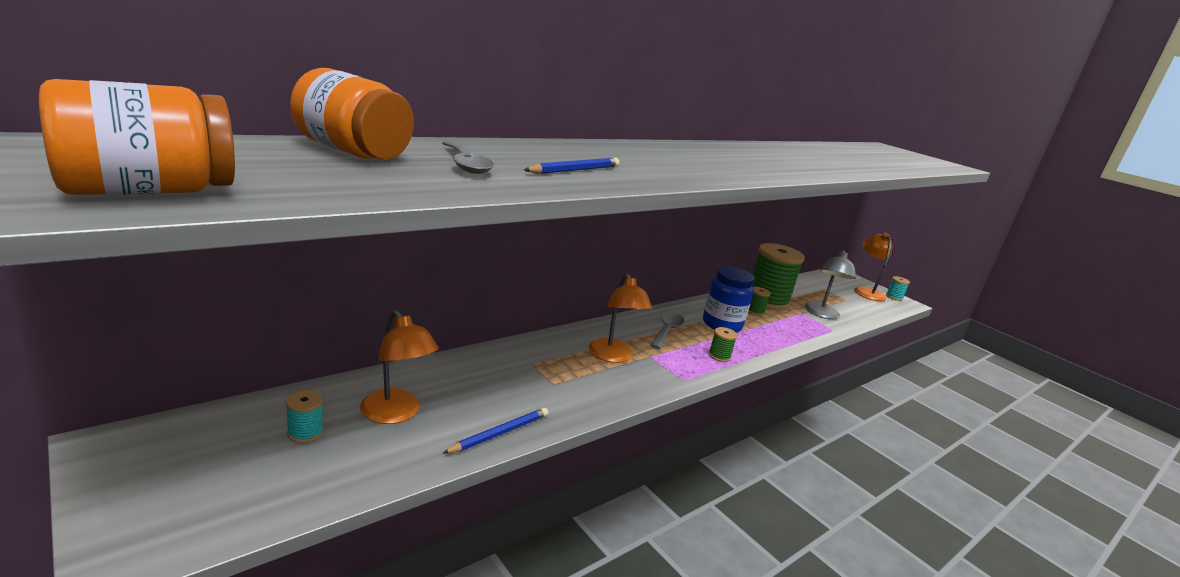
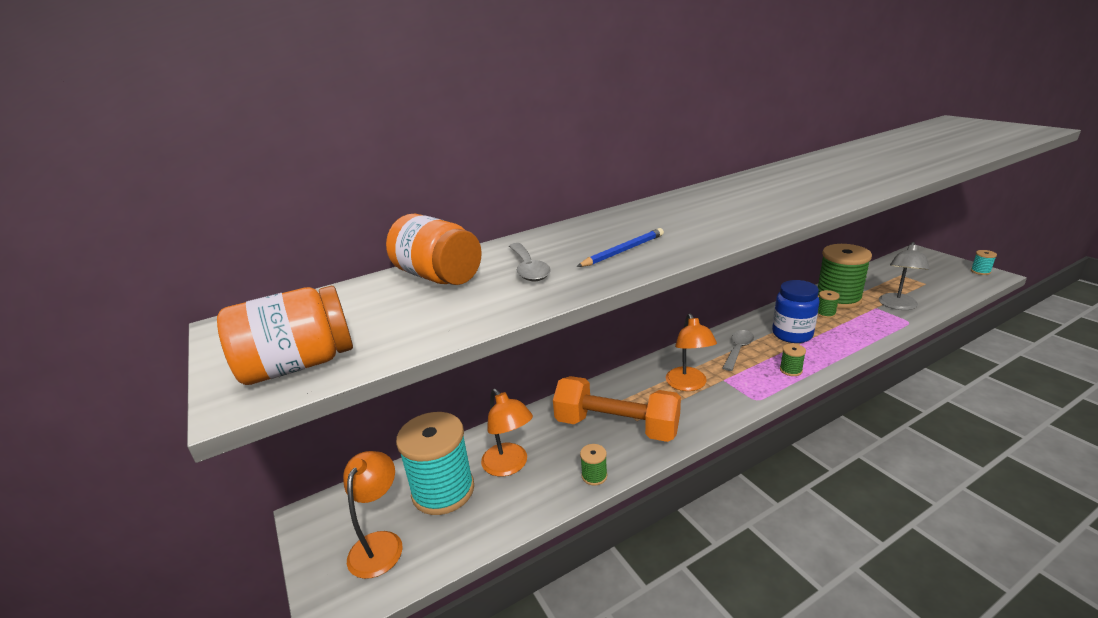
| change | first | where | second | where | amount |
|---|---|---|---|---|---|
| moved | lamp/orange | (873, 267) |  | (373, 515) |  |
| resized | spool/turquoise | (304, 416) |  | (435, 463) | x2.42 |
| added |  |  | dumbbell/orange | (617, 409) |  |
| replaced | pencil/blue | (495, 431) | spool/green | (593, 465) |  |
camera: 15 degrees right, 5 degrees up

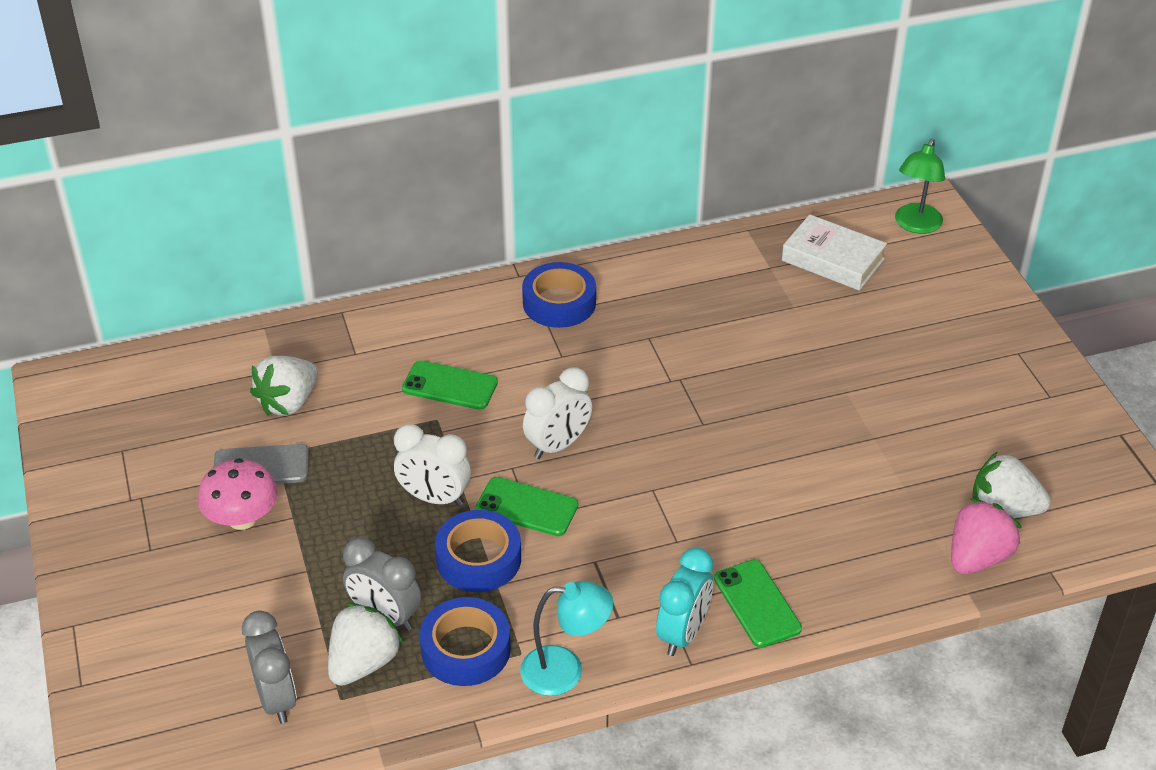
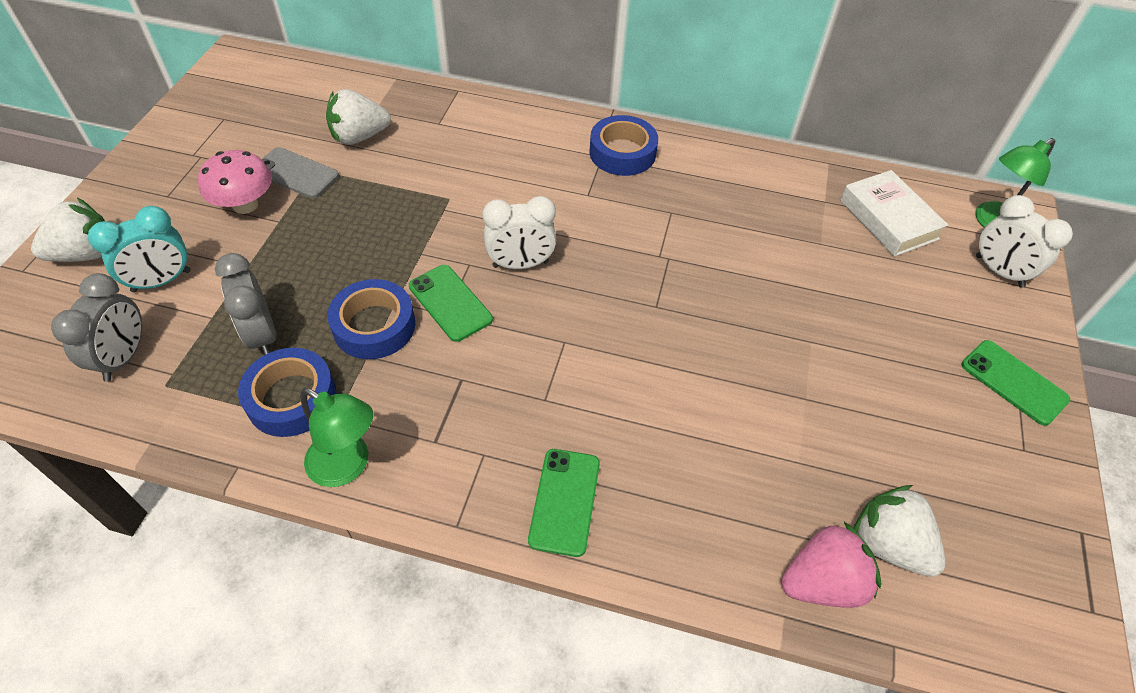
| change | first | where | second | where | amount |
|---|---|---|---|---|---|
| moved | strawberry/white | (366, 644) |  | (68, 230) |  |
| moved | clock/turquoise | (684, 601) |  | (139, 249) |  |
| recoloured | lamp/turquoise | (566, 638) | lamp/green | (337, 437) |  |
| moved | phone/green | (450, 385) |  | (1015, 383) |  |
| moved | clock/white | (432, 465) |  | (1024, 241) |  |
camera: 30 degrees right, 10 degrees up

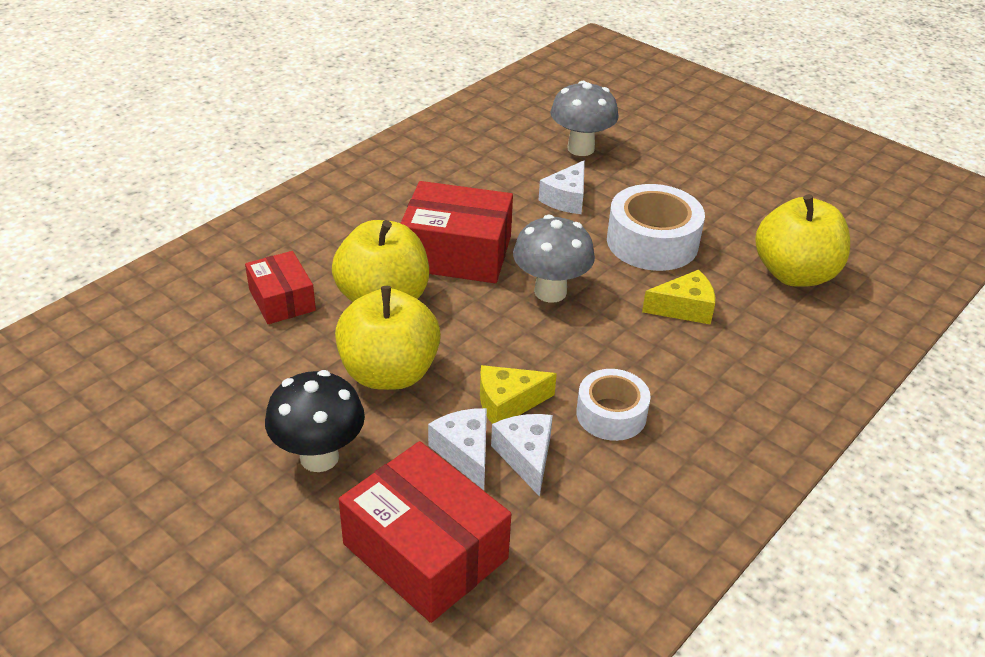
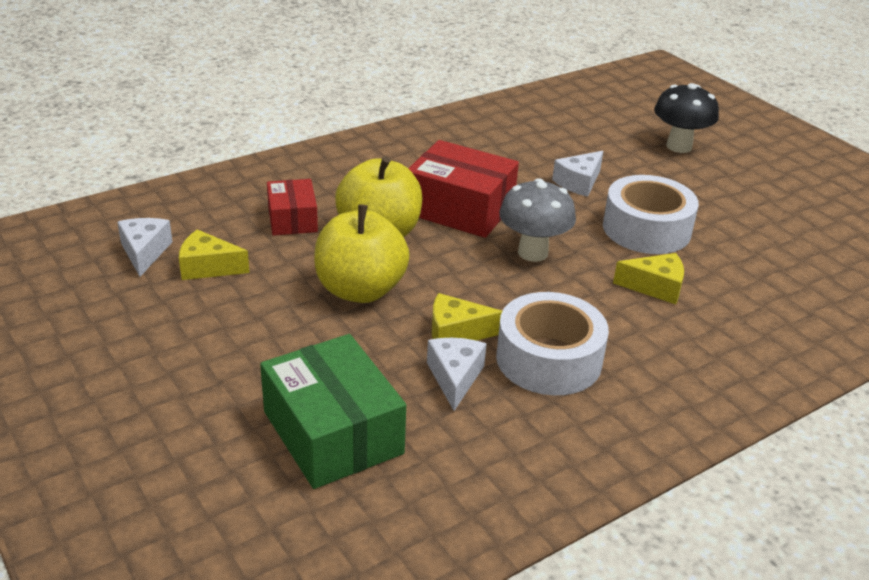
| change | first | where | second | where | amount |
|---|---|---|---|---|---|
| moved | cheese/white | (457, 449) |  | (145, 247) |  |
| added |  |  | cheese/yellow | (214, 254) |  |
| recoloured | box/red | (425, 532) | box/green | (333, 411) |  |
| resized | tape/white | (613, 405) |  | (552, 343) | x1.58 |
| moved | mushroom/black | (315, 421) |  | (686, 118) |  |
| removed | mushroom/grey | (584, 118) |  |  |  |
| removed | apple/yellow | (802, 240) |  |  |  |
camera: 15 degrees right, 5 degrees down

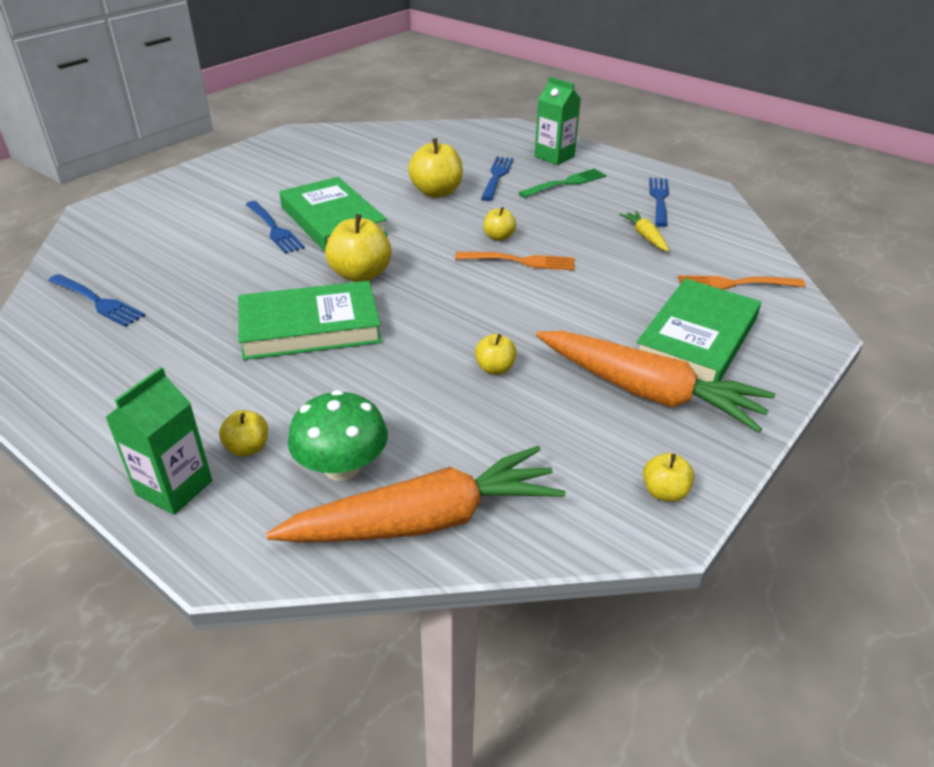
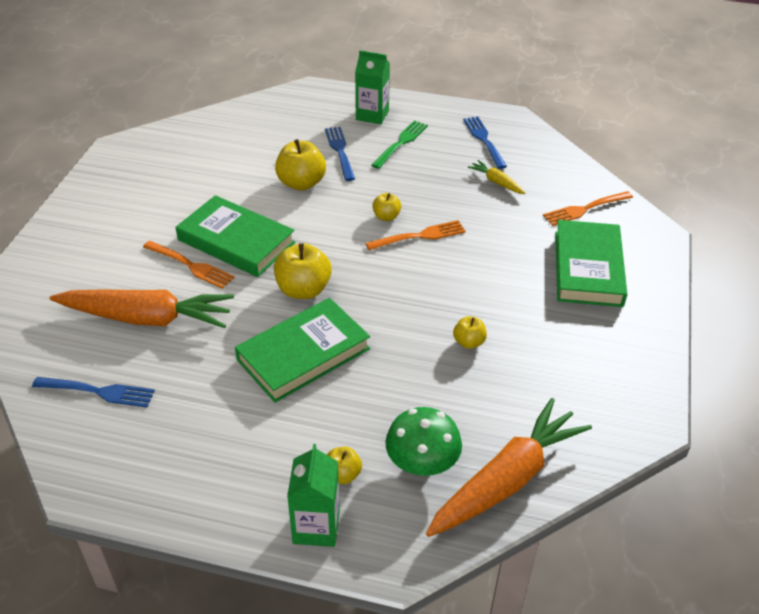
| change | first | where | second | where | amount |
|---|---|---|---|---|---|
| moved | carrot/orange | (655, 382) |  | (142, 308) |  |
| recoloured | fork/blue | (275, 227) | fork/orange | (189, 265) |  |
| removed | apple/yellow | (669, 477) |  |  |  |
camera: 25 degrees left, 5 degrees up

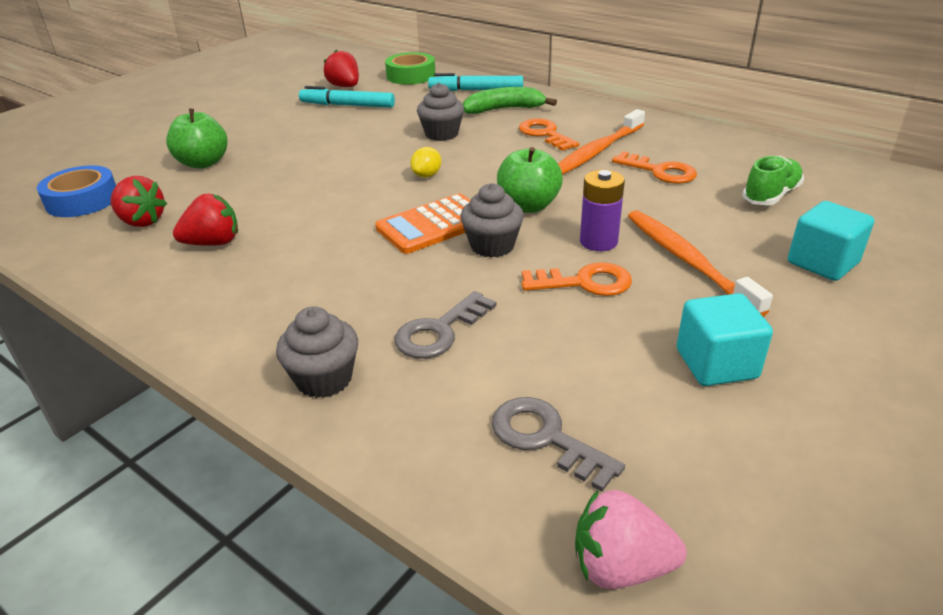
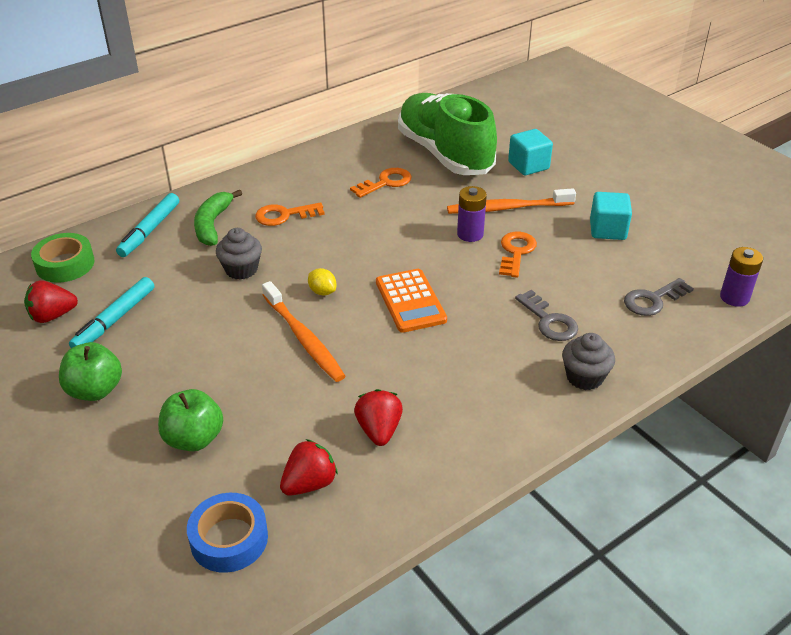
| change | first | where | second | where | amount |
|---|---|---|---|---|---|
| moved | apple/green | (530, 180) |  | (90, 371) |  |
| moved | toothbrush/orange | (601, 142) |  | (303, 331) |  |
| resized | shoe/green | (773, 180) |  | (447, 134) | x2.28 |
| replaced | strawberry/pink | (631, 539) | battery/purple | (741, 277) |  |
| removed | cupcake/grey | (492, 220) |  |  |  |
camera: 75 degrees left, 5 degrees up

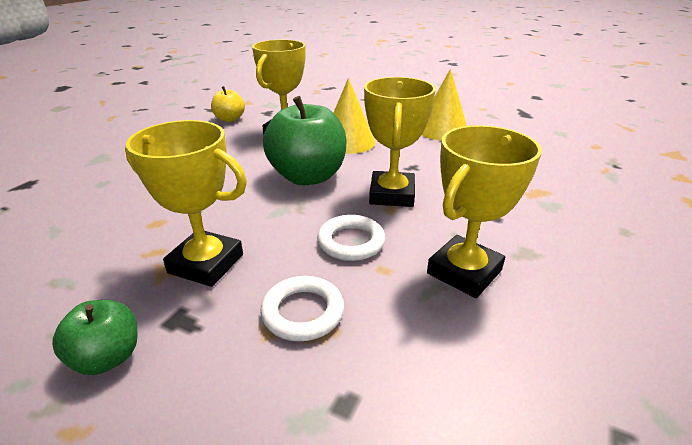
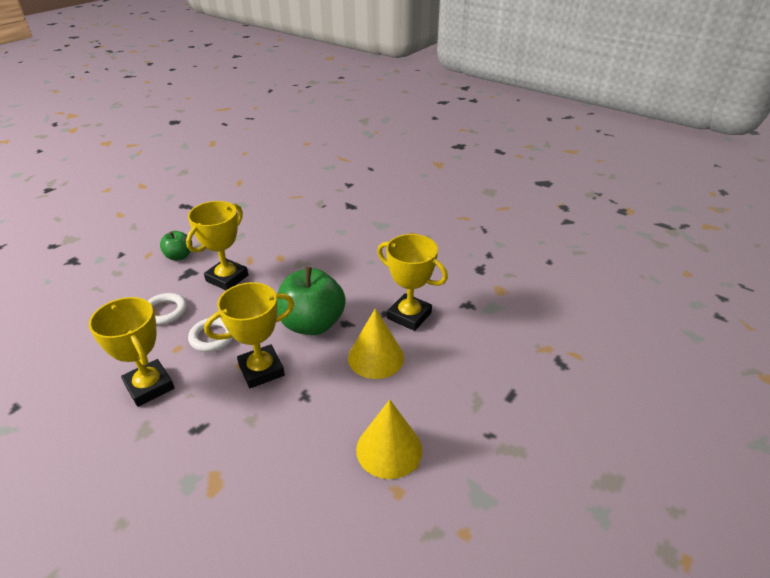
| change | first | where | second | where | amount |
|---|---|---|---|---|---|
| turned | trophy/yellow | (400, 142) |  | (249, 335) | 45 degrees counterclockwise |
| removed | apple/yellow | (228, 104) |  |  |  |
camera: 100 degrees right, 5 degrees up

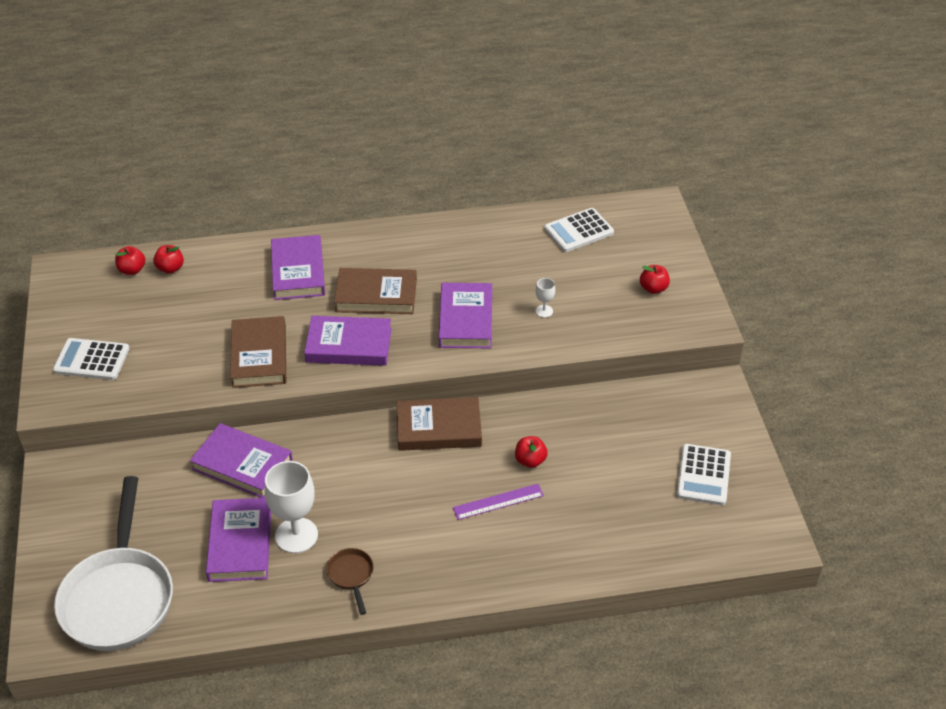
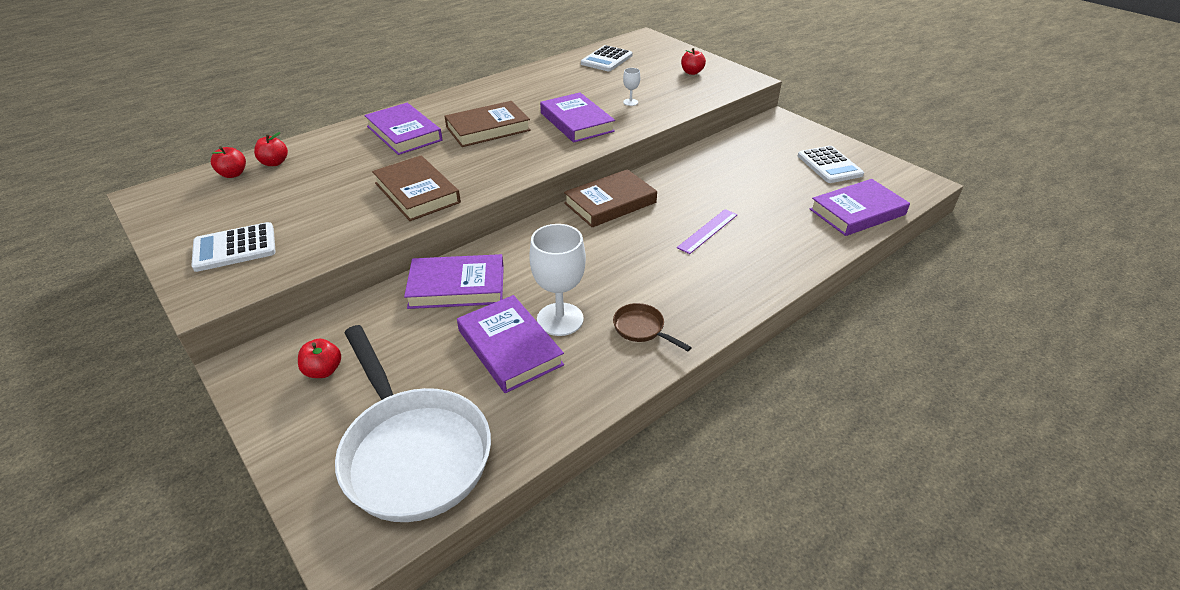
| change | first | where | second | where | amount |
|---|---|---|---|---|---|
| moved | apple/red | (531, 452) |  | (319, 358) |  |
| moved | book/purple | (348, 341) |  | (860, 207) |  |
camera: 30 degrees left, 5 degrees down

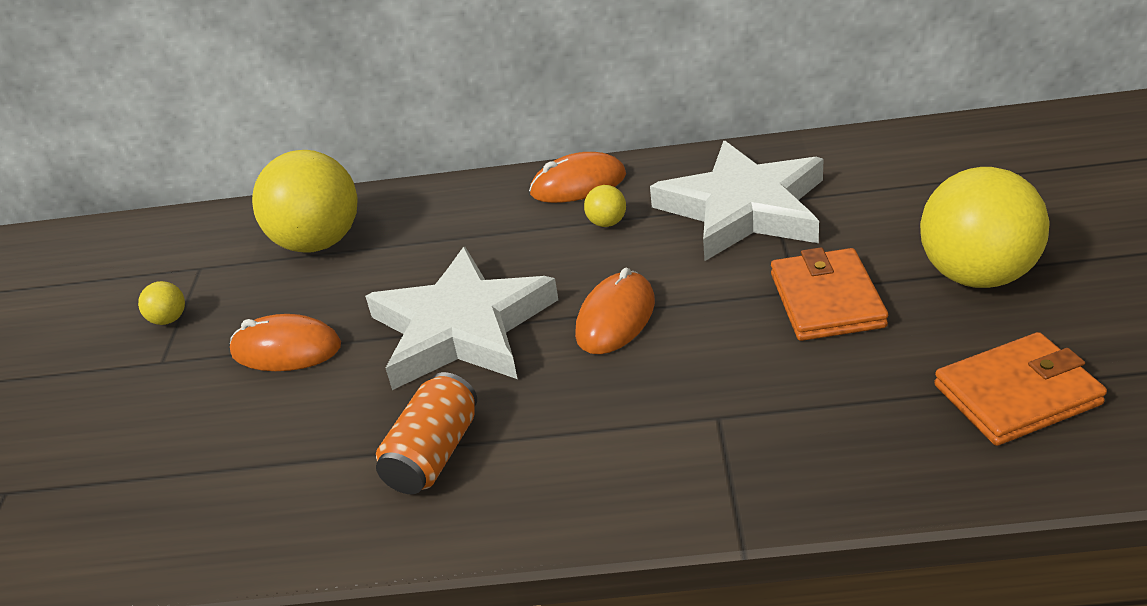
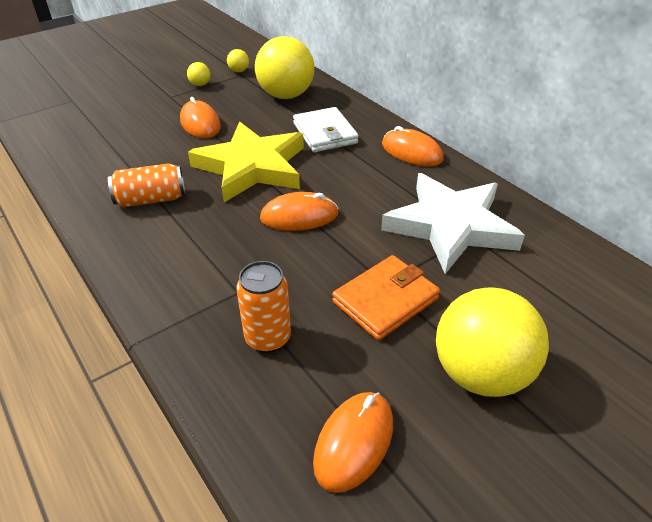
| change | first | where | second | where | amount |
|---|---|---|---|---|---|
| recoloured | star/white | (461, 318) | star/yellow | (246, 162) |  |
| moved | ball/yellow | (605, 206) |  | (238, 60) |  |
| added |  |  | can/orange | (263, 307) |  |
| added |  |  | wallet/white | (326, 129) |  |
| replaced | wallet/orange | (1020, 389) | mouse/orange | (353, 442) |  |
camera: 50 degrees right, 5 degrees up

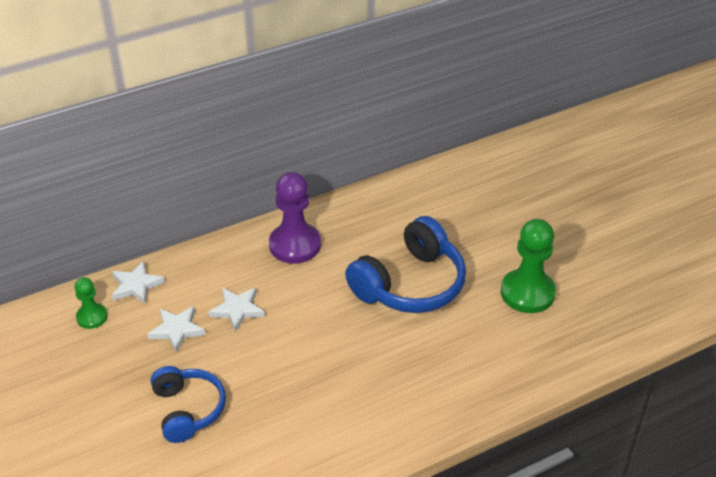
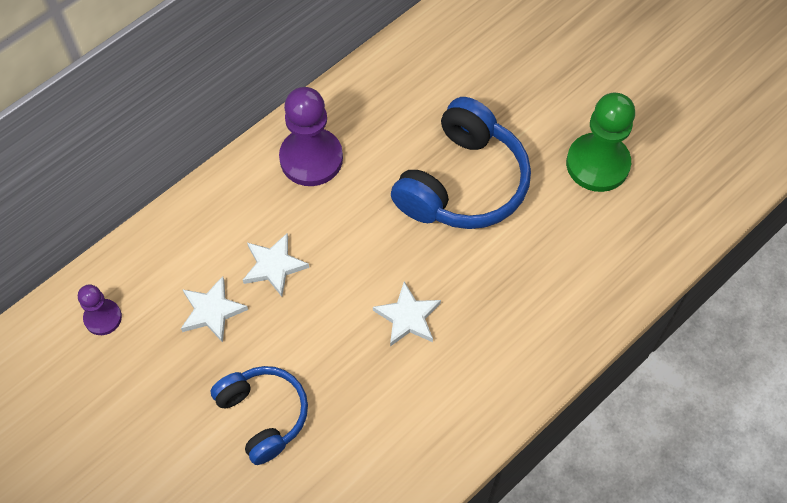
| change | first | where | second | where | amount |
|---|---|---|---|---|---|
| recoloured | pawn/green | (91, 303) | pawn/purple | (100, 309) |  |
| moved | star/white | (138, 282) |  | (407, 314) |  |
camera: 15 degrees left, 20 degrees up

